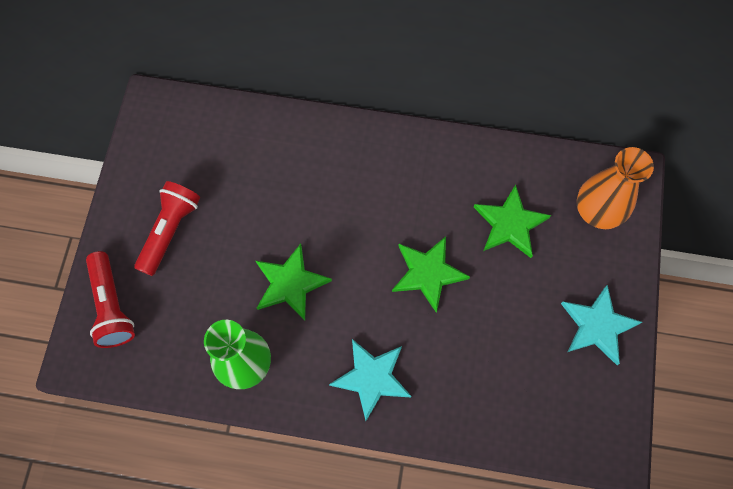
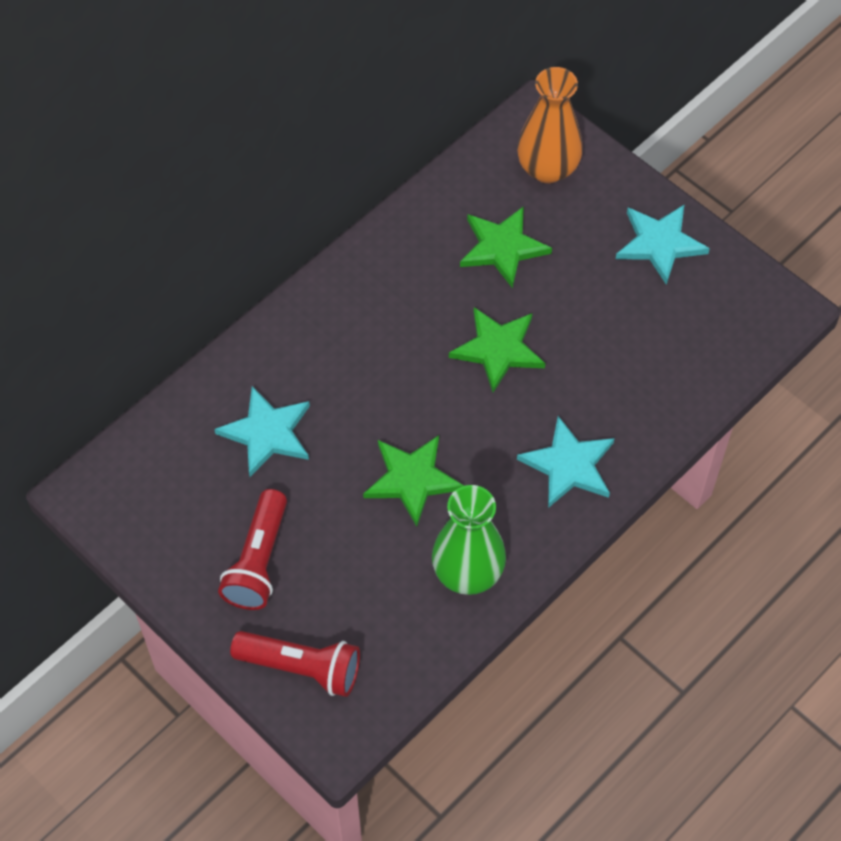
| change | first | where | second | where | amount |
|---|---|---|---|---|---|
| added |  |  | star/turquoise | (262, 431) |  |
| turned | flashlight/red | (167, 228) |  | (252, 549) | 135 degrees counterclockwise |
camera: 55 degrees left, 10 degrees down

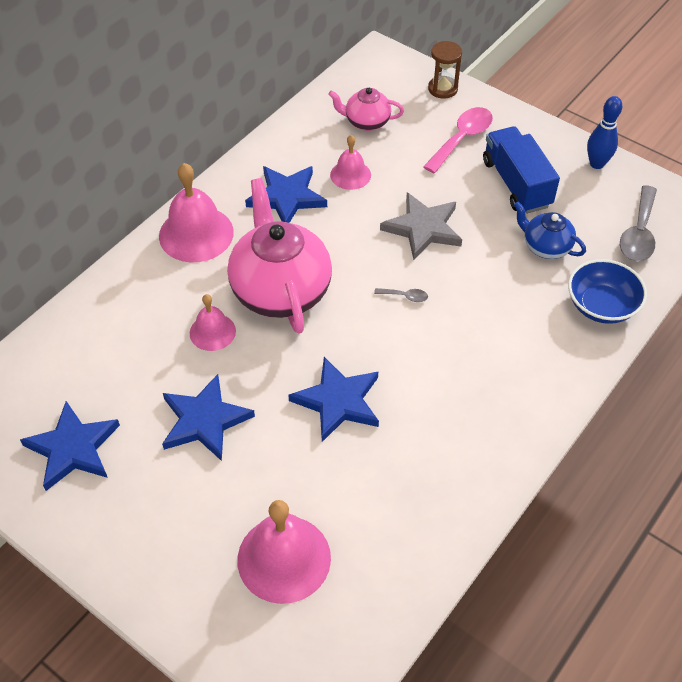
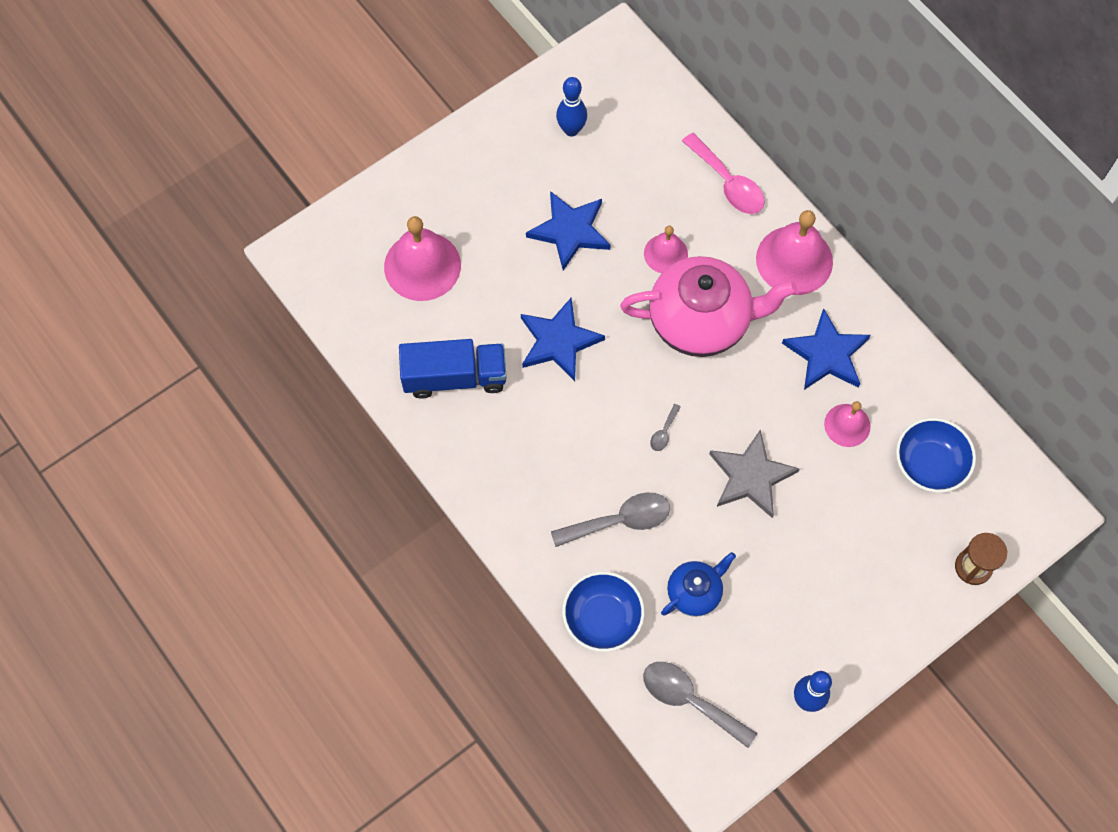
| change | first | where | second | where | amount |
|---|---|---|---|---|---|
| moved | truck/blue | (521, 170) |  | (453, 368) |  |
| added |  |  | spoon/grey | (610, 519) |  |
| replaced | star/blue | (70, 446) | bowling pin/blue | (571, 107) |  |
| moved | spoon/pink | (458, 140) |  | (723, 173) |  |
| replaced | teapot/pink | (366, 109) | bowl/blue | (936, 455) |  |
camera: 105 degrees right, 15 degrees up

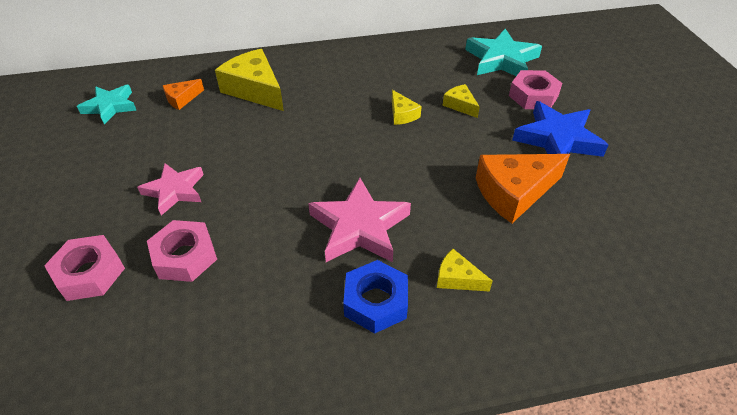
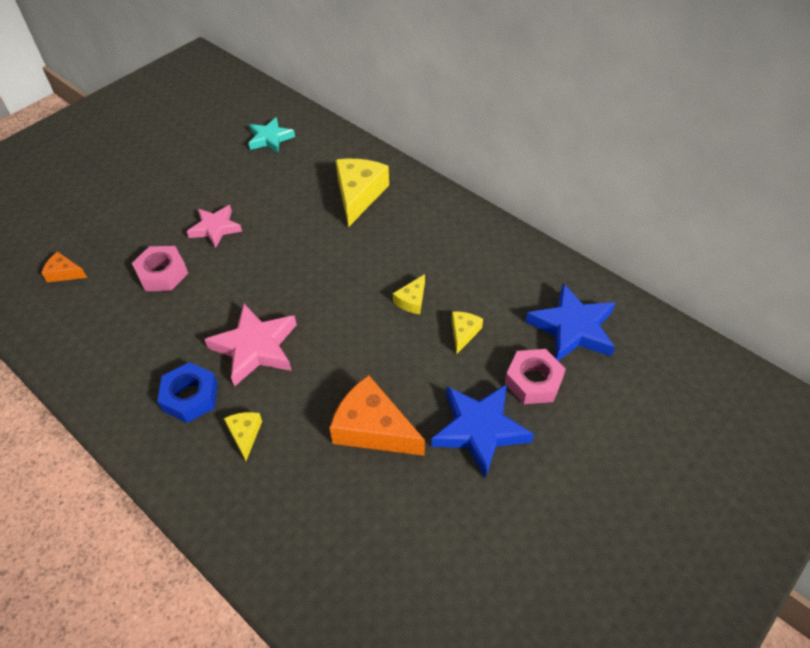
| change | first | where | second | where | amount |
|---|---|---|---|---|---|
| moved | cheese/orange | (183, 94) |  | (64, 267) |  |
| recoloured | star/turquoise | (503, 52) | star/blue | (570, 322) |  |
| removed | nut/pink | (84, 268) |  |  |  |
camera: 55 degrees right, 5 degrees up

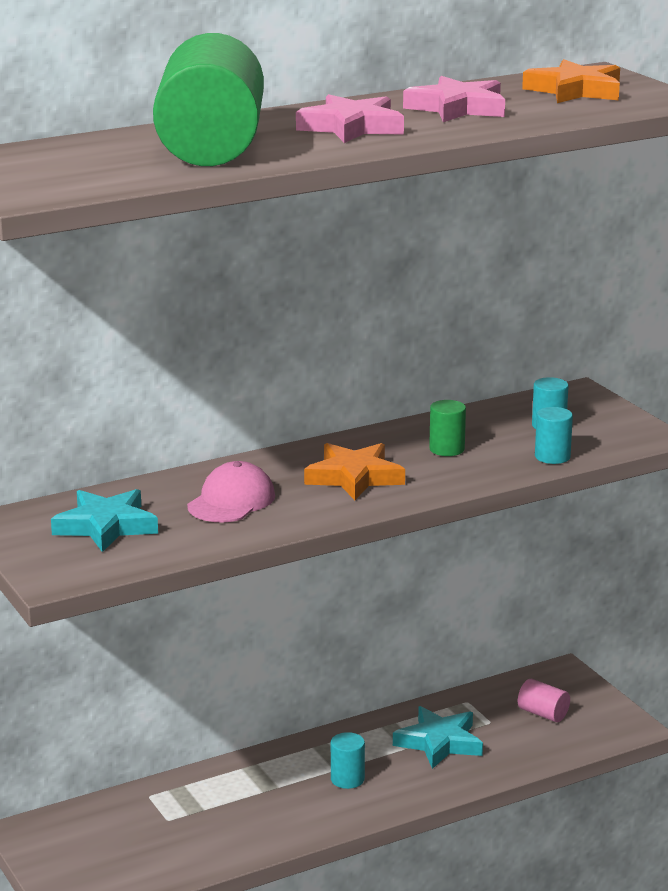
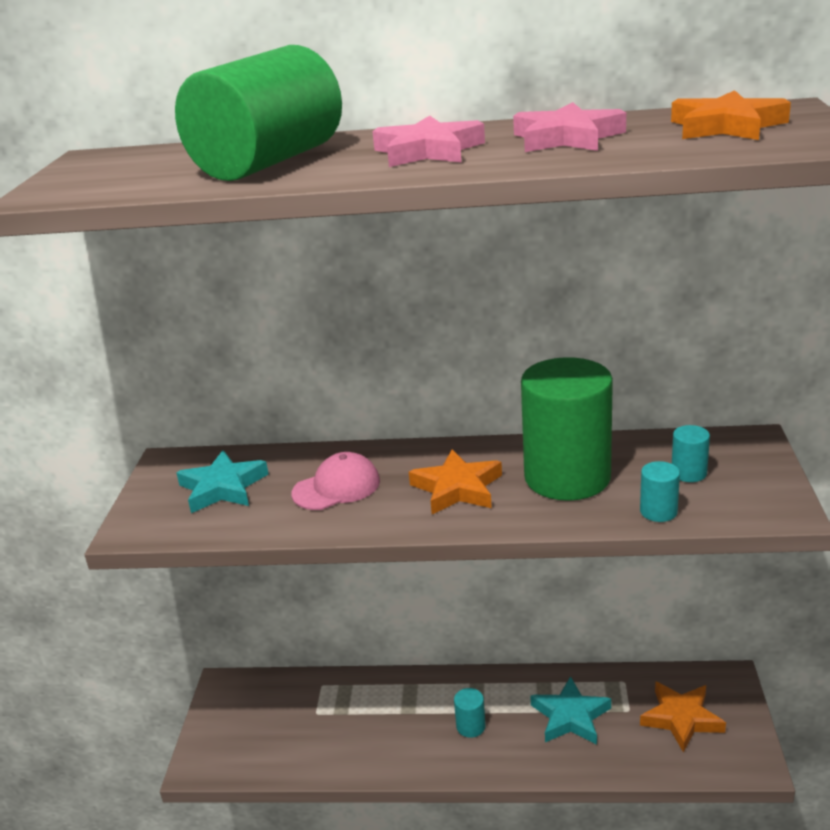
| change | first | where | second | where | amount |
|---|---|---|---|---|---|
| resized | cylinder/green | (447, 428) |  | (567, 429) | x2.50 |
| replaced | cylinder/pink | (544, 700) | star/orange | (683, 717) |  |
camera: 35 degrees right, 5 degrees up

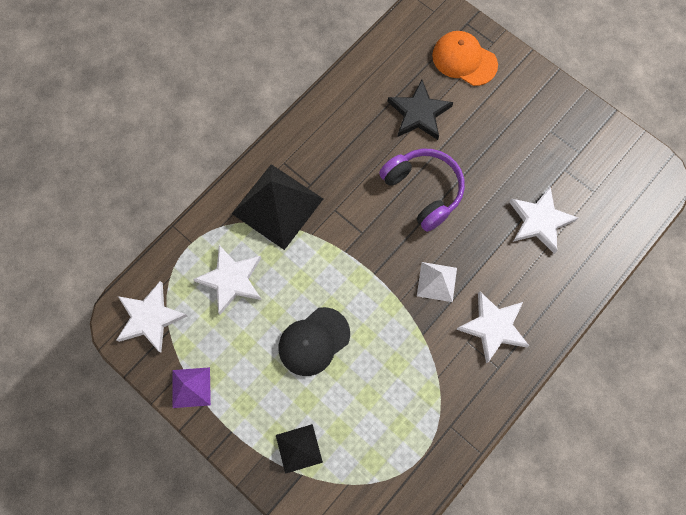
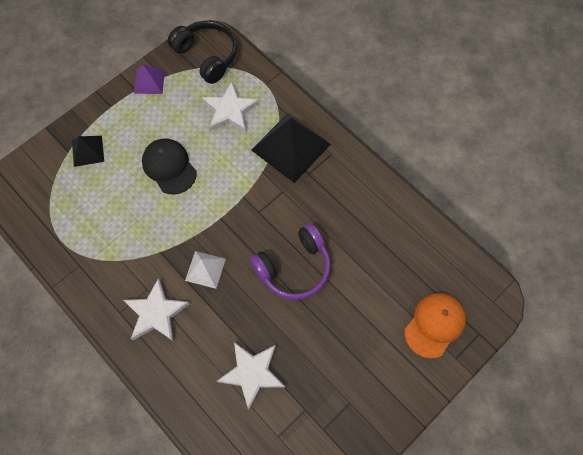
| change | first | where | second | where | amount |
|---|---|---|---|---|---|
| replaced | star/white | (151, 317) | headphones/black | (203, 52) |  |
| removed | star/black | (420, 110) |  |  |  |
camera: 95 degrees right, 5 degrees down

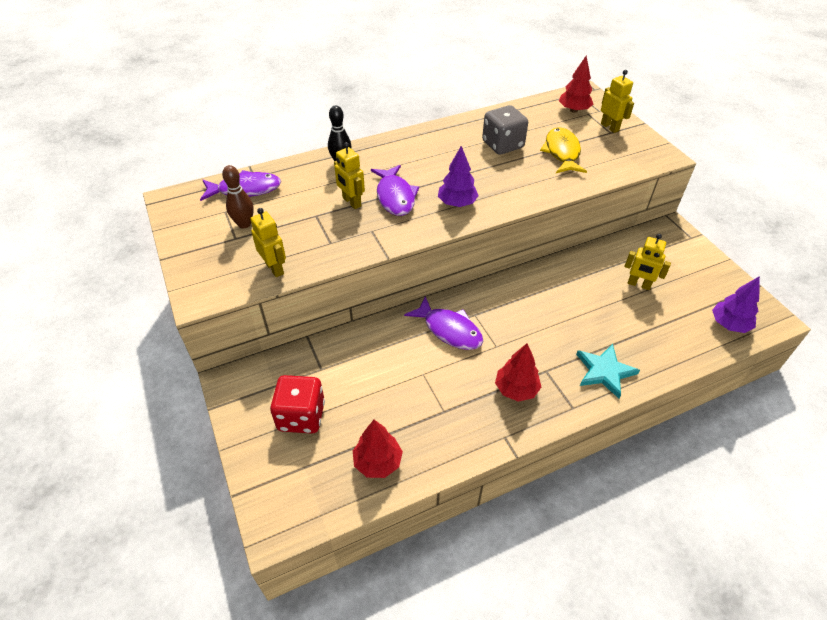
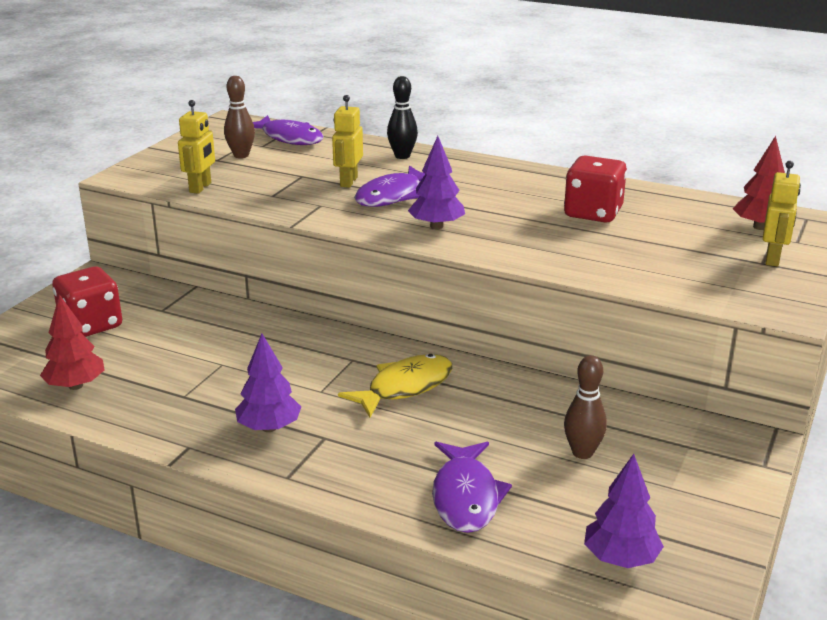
| change | first | where | second | where | amount |
|---|---|---|---|---|---|
| recoloured | tree/red | (518, 372) | tree/purple | (268, 382) |  |
| moved | fish/yellow | (563, 150) |  | (395, 386) |  |
| moved | fish/purple | (443, 323) |  | (472, 487) |  |
| recoloured | dice/grey | (505, 130) | dice/red | (595, 189) |  |
| replaced | robot/yellow | (647, 262) | bowling pin/brown | (585, 407) |  |
| removed | star/turquoise | (608, 371) |  |  |  |
camera: 50 degrees right, 20 degrees down

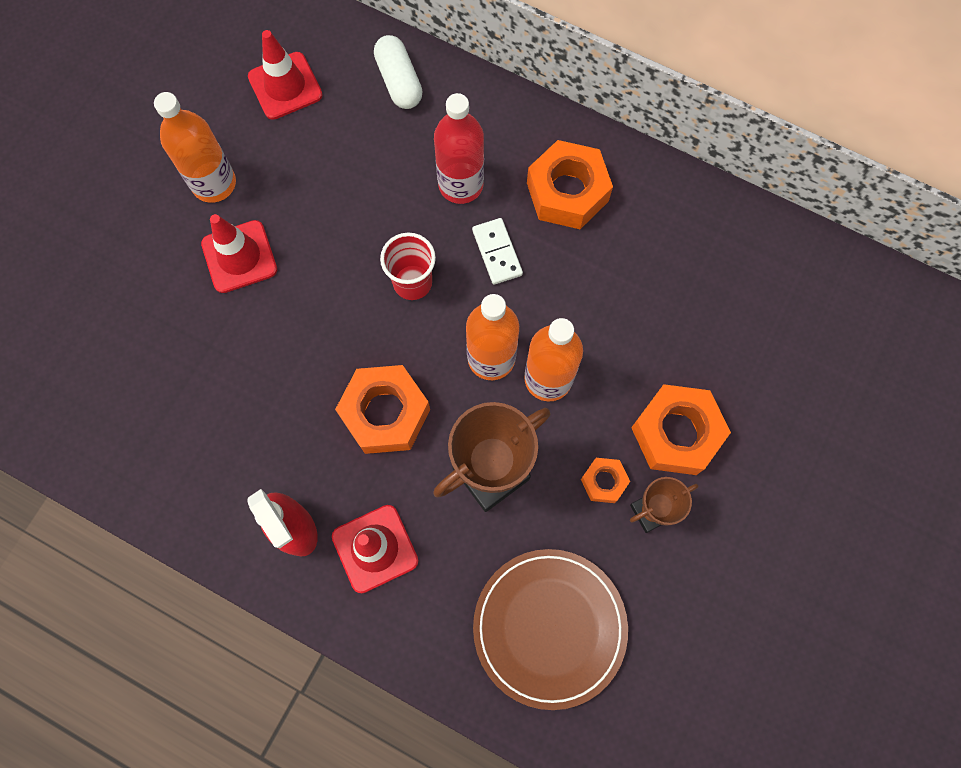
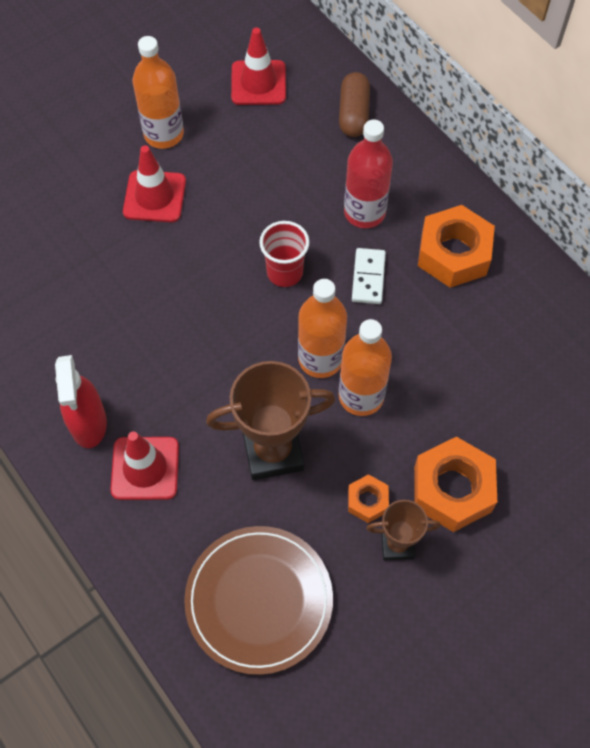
| change | first | where | second | where | amount |
|---|---|---|---|---|---|
| recoloured | capsule/white | (398, 72) | capsule/brown | (354, 104) |  |
| removed | nut/orange | (382, 409) |  |  |  |
camera: 25 degrees right, 10 degrees down

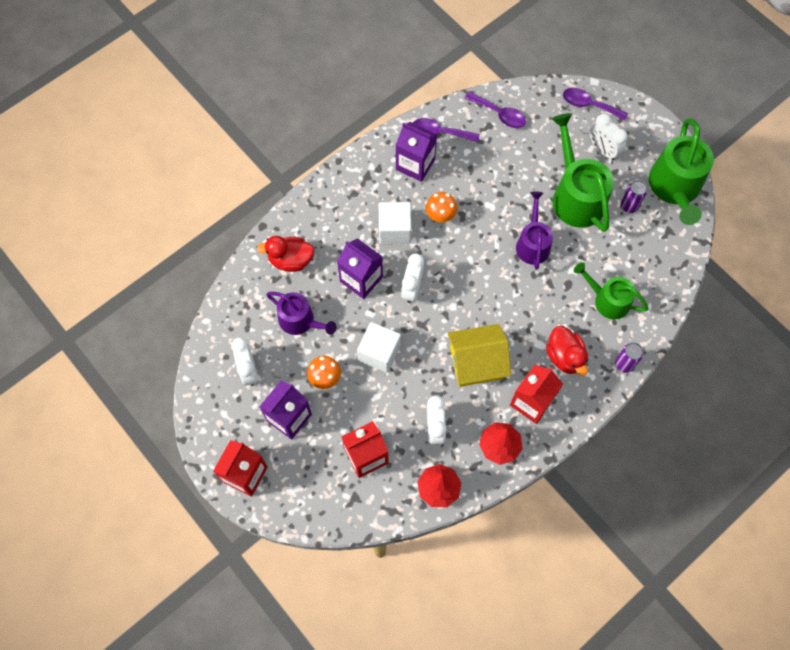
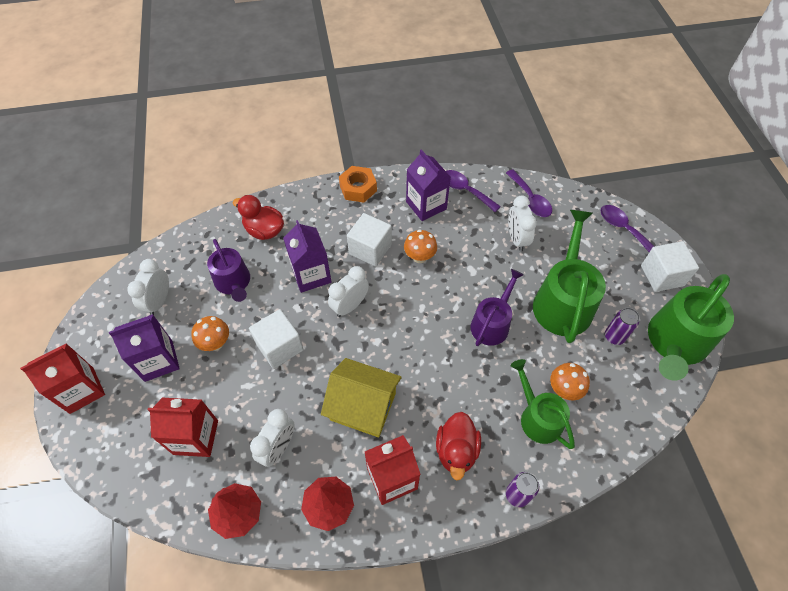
| change | first | where | second | where | amount |
|---|---|---|---|---|---|
| added |  |  | nut/orange | (358, 184) |  |
| moved | clock/white | (609, 137) |  | (522, 223) |  |
| added |  |  | mushroom/orange | (570, 381) |  |
| added |  |  | cube/white | (670, 266) |  |
camera: 30 degrees right, 10 degrees down

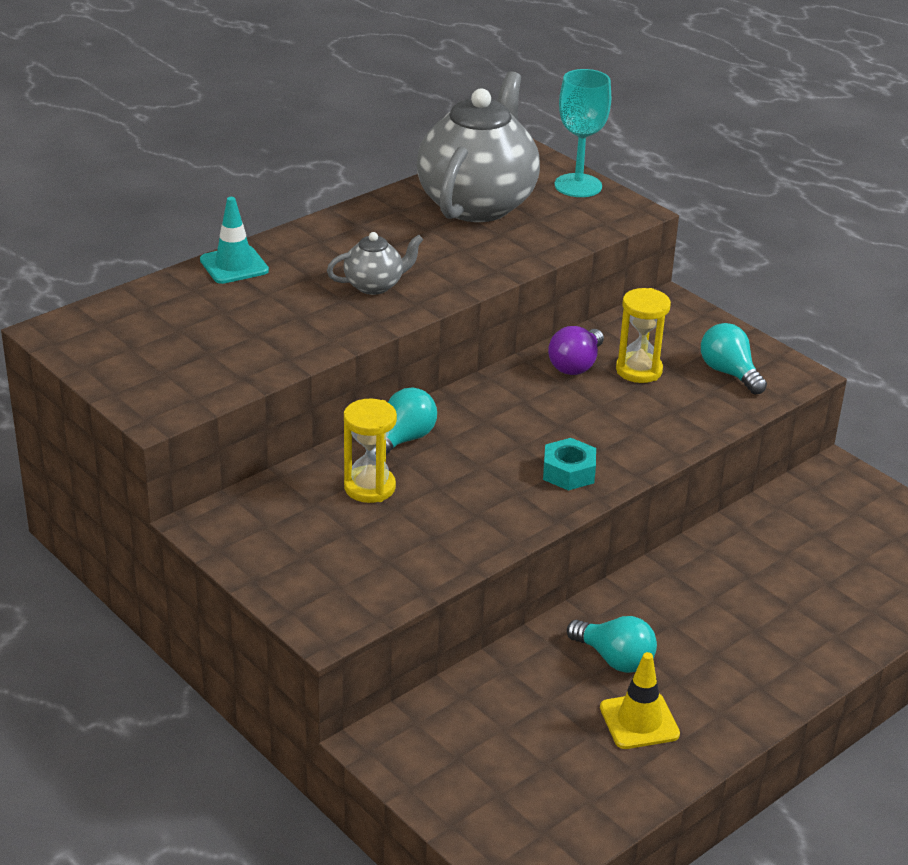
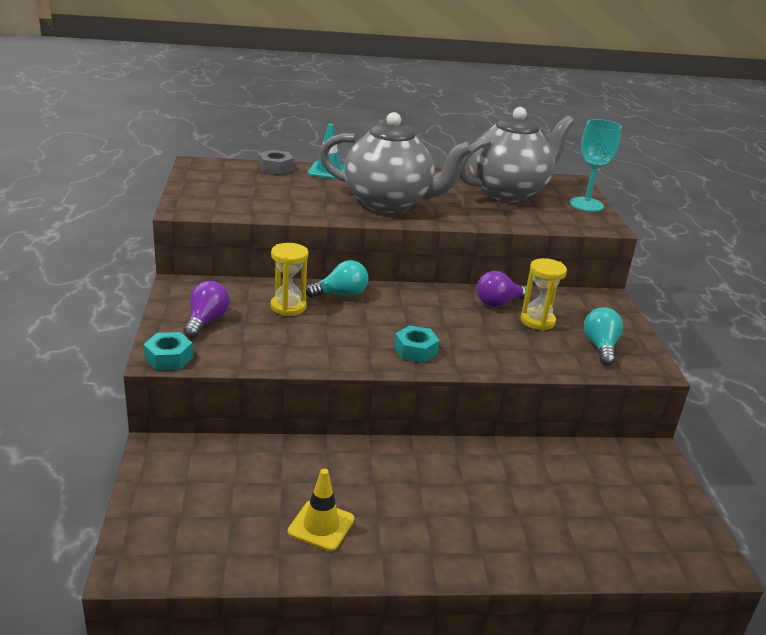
| change | first | where | second | where | amount |
|---|---|---|---|---|---|
| added |  |  | nut/turquoise | (168, 351) |  |
| added |  |  | light bulb/purple | (206, 309) |  |
| added |  |  | nut/grey | (276, 162) |  |
| resized | teapot/grey | (375, 263) |  | (396, 162) | x2.23 |
| removed | light bulb/turquoise | (612, 644) |  |  |  |
camera: 35 degrees right, 5 degrees down

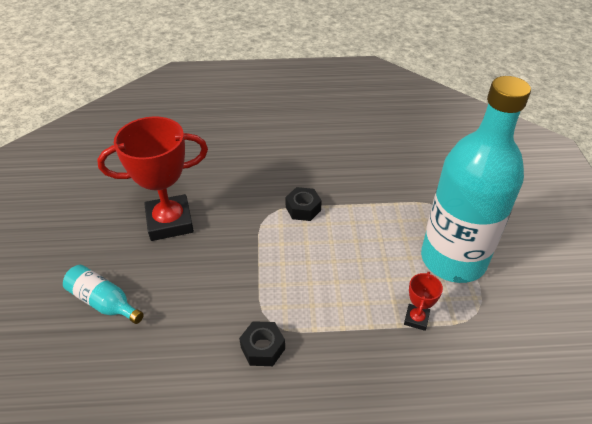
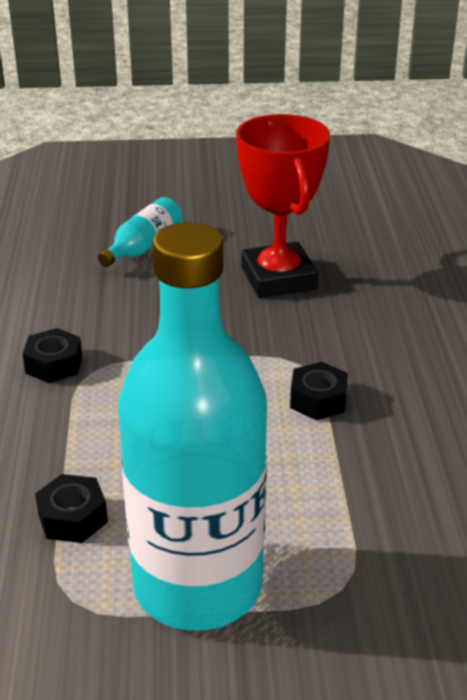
| change | first | where | second | where | amount |
|---|---|---|---|---|---|
| replaced | trophy/red | (423, 301) | nut/black | (71, 508) |  |
camera: 90 degrees right, 10 degrees down

